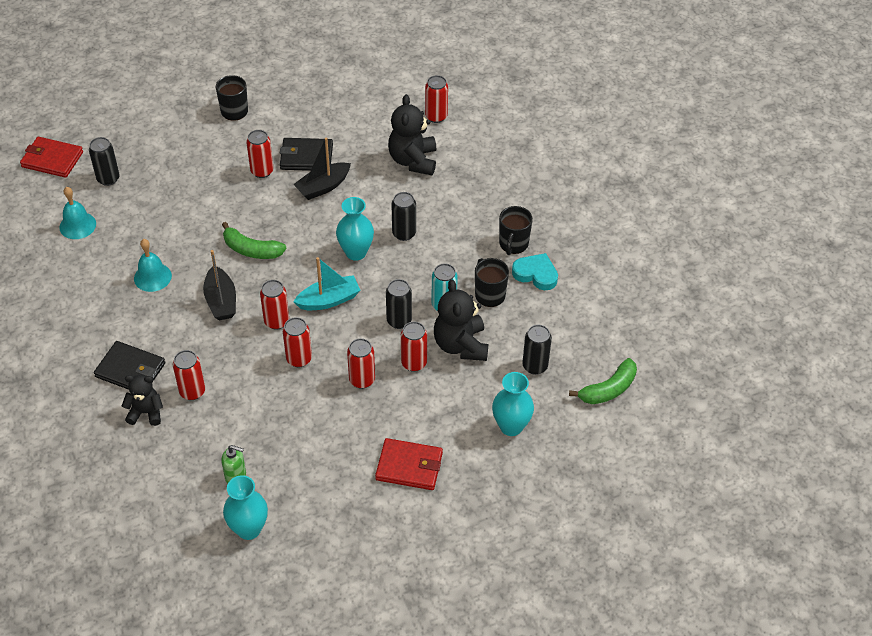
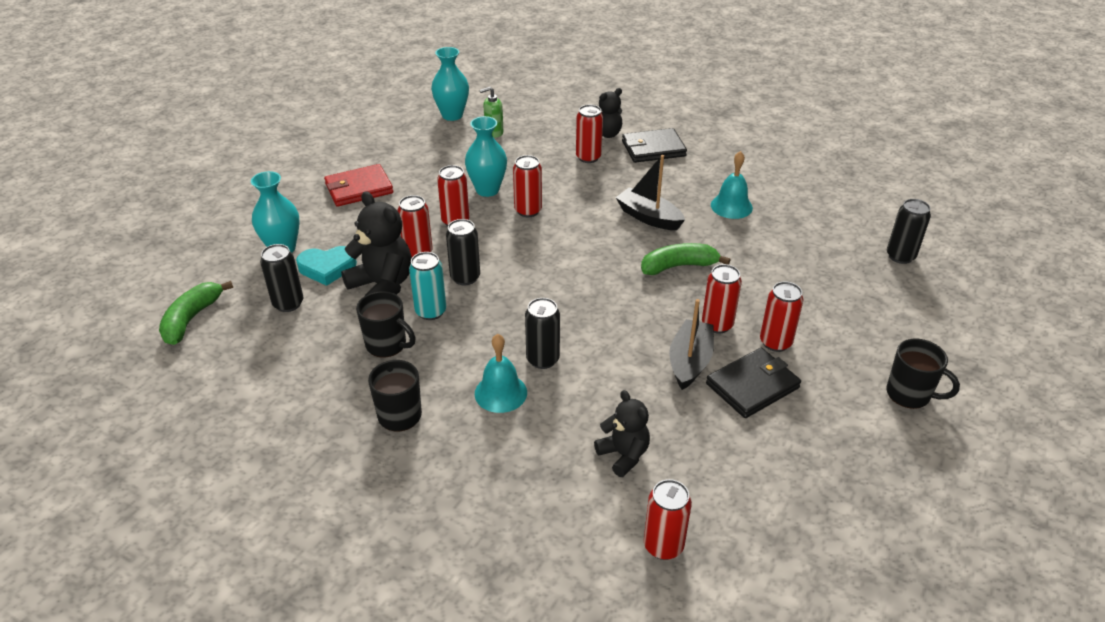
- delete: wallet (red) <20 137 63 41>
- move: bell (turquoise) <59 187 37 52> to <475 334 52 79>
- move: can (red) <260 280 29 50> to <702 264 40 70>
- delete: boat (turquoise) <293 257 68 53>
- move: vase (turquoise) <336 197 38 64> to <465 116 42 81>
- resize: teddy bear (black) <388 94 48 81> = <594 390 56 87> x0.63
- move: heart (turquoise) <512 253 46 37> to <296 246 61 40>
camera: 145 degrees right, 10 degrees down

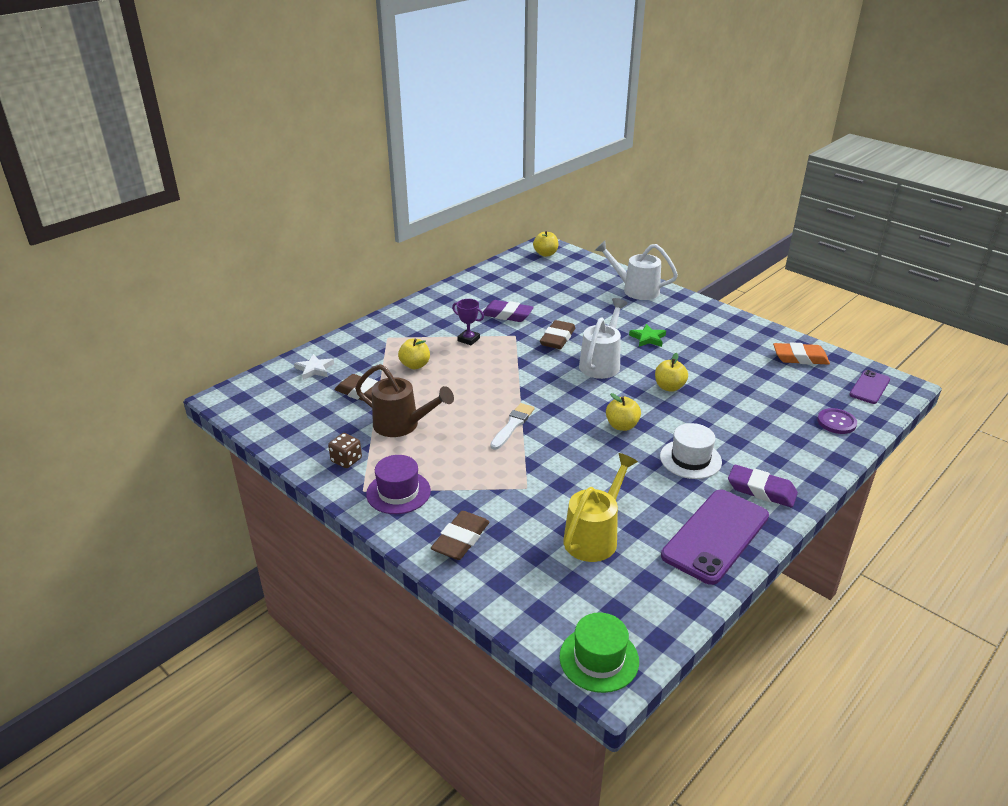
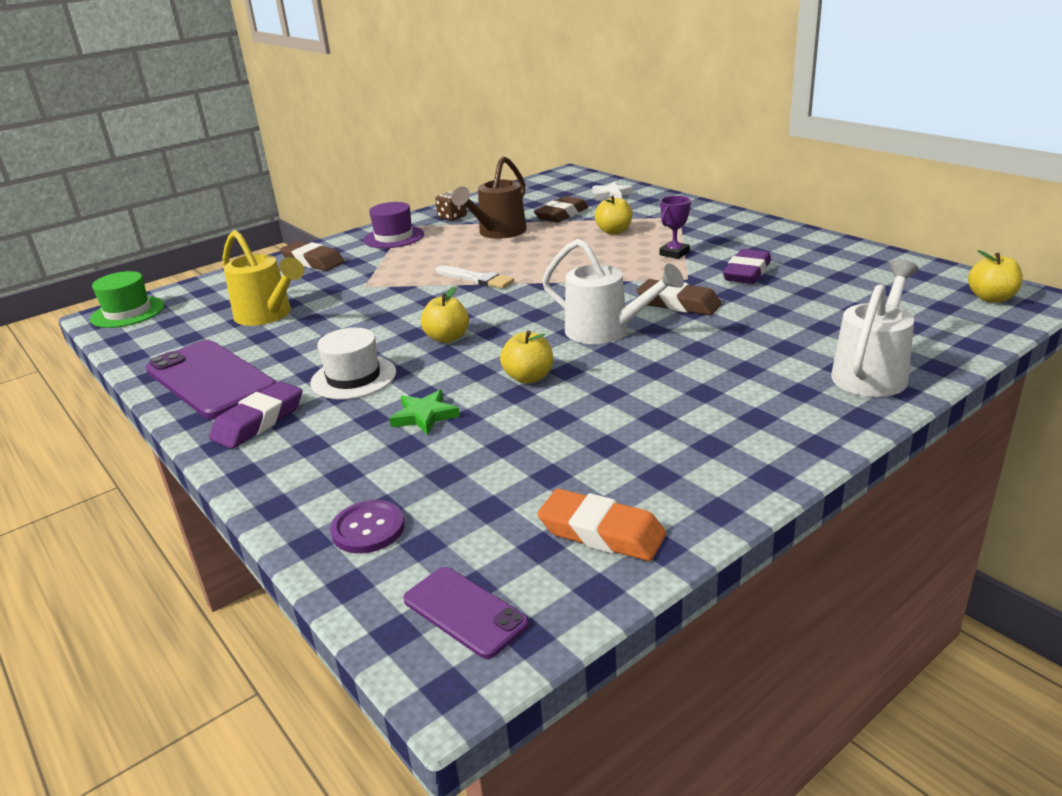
- move: star (green) <629 324 37 23> to <389 390 71 45>
- rotate: eraser (orange) <773 342 57 23> = <537 489 129 72> 75 degrees counterclockwise
camera: 100 degrees right, 5 degrees down

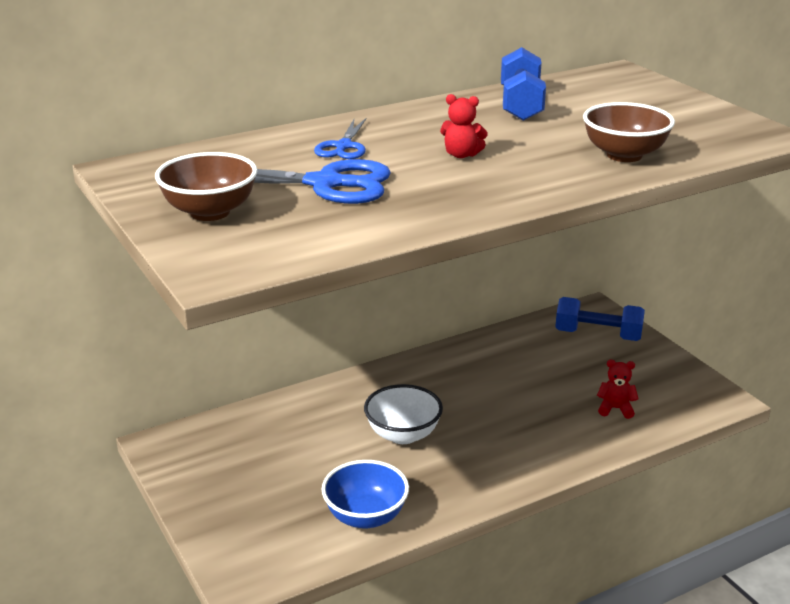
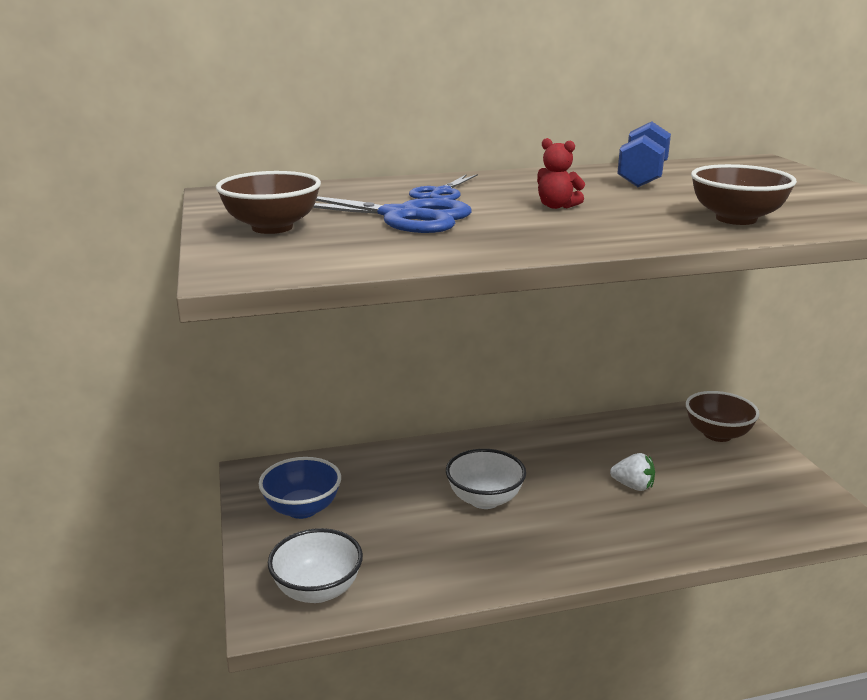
- move: bowl (blue) <322 460 87 69> to <259 457 82 62>
- replace: dumbbell (blue) <555 297 90 44> to bowl (brown) <686 391 74 51>
- delete: teddy bear (red) <597 360 42 59>
- insert: bowl (white) <268 528 95 75>
- insert: strawberry (white) <610 453 45 38>
camera: 15 degrees right, 5 degrees down

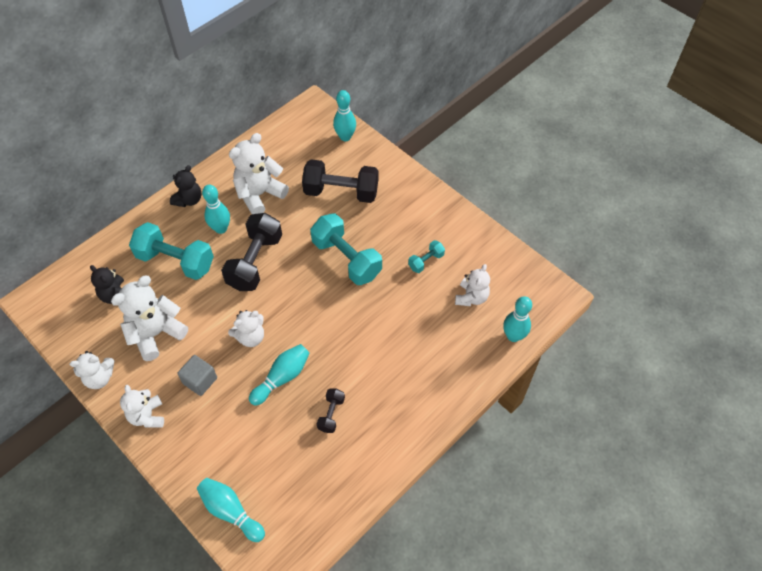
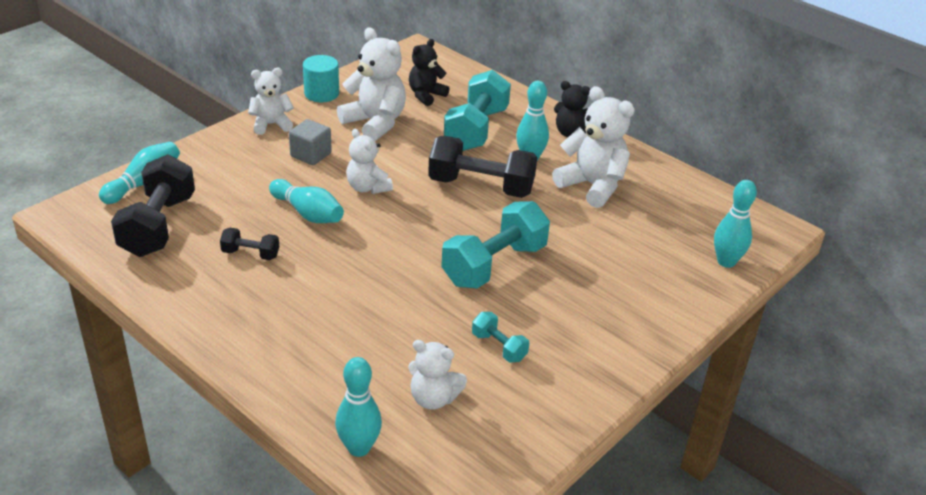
- replace: teddy bear (white) <69 351 46 38> to cylinder (turquoise) <303 55 36 47>
- move: dumbbell (black) <302 159 76 44> to <111 154 84 103>
camera: 85 degrees right, 20 degrees down

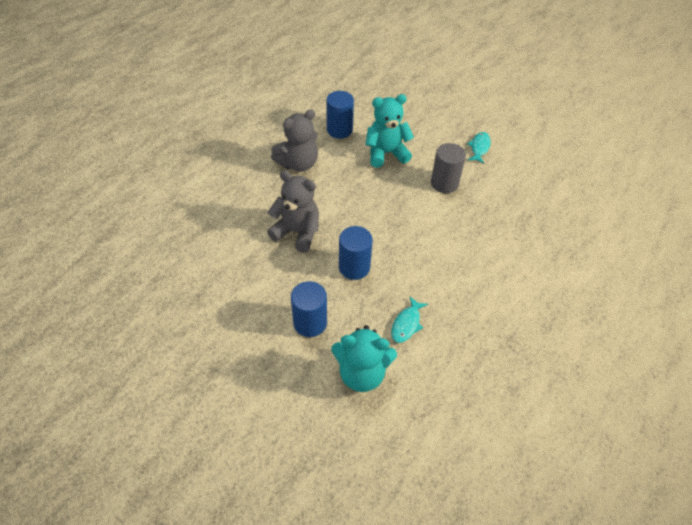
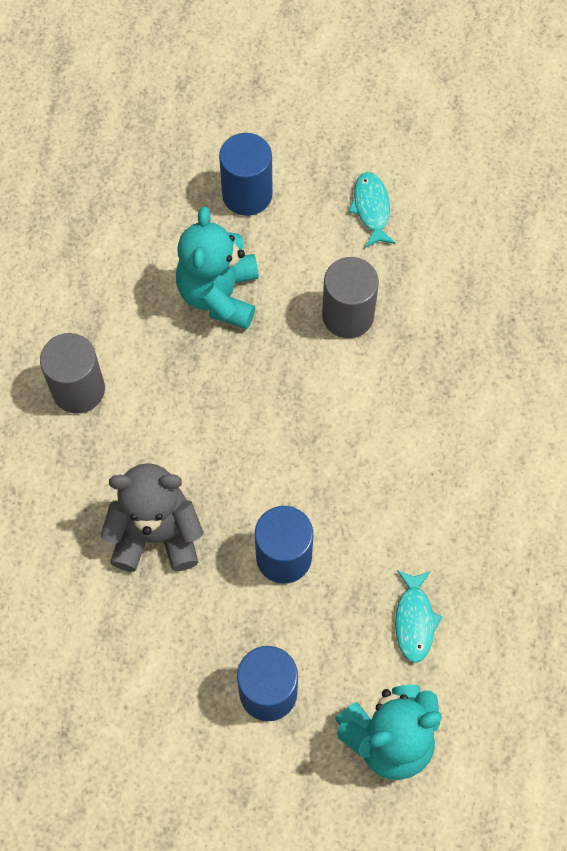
- replace: teddy bear (grey) <271 109 47 63> to cylinder (grey) <40 333 65 81>
- move: cylinder (blue) <326 91 28 48> to <219 133 54 83>
- rotate: teddy bear (turquoise) <365 94 49 74> = <176 207 83 122> 45 degrees counterclockwise
camera: 25 degrees left, 15 degrees up

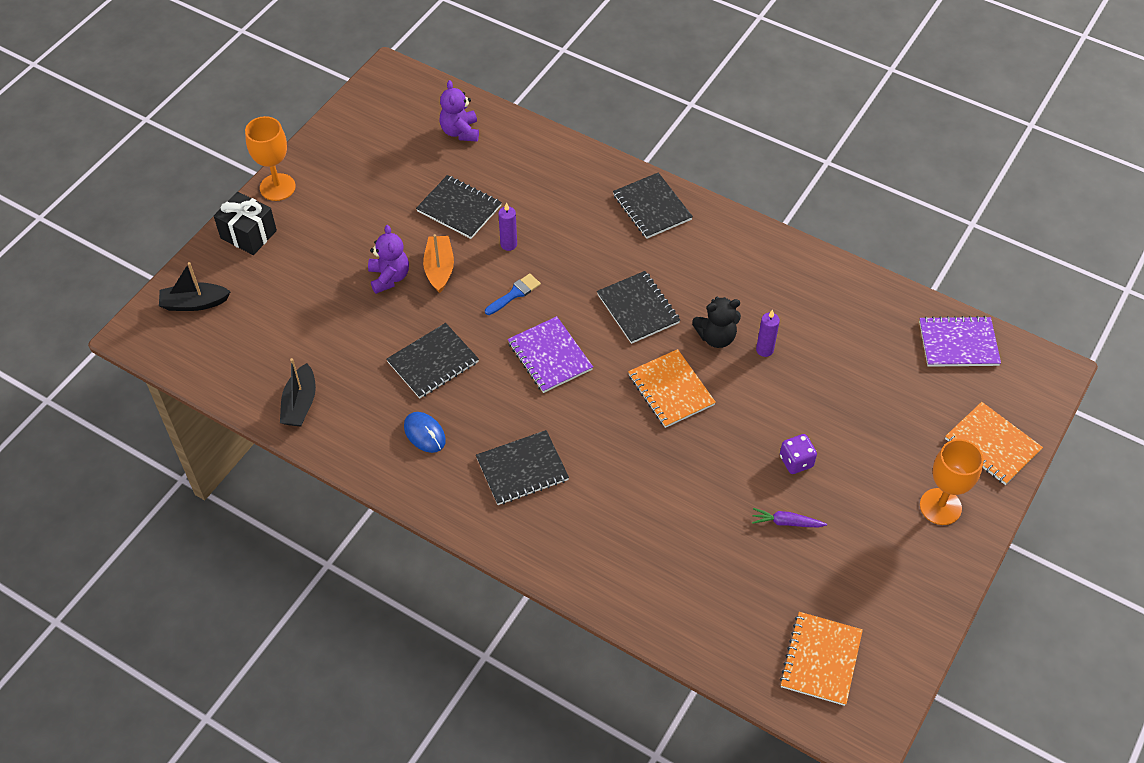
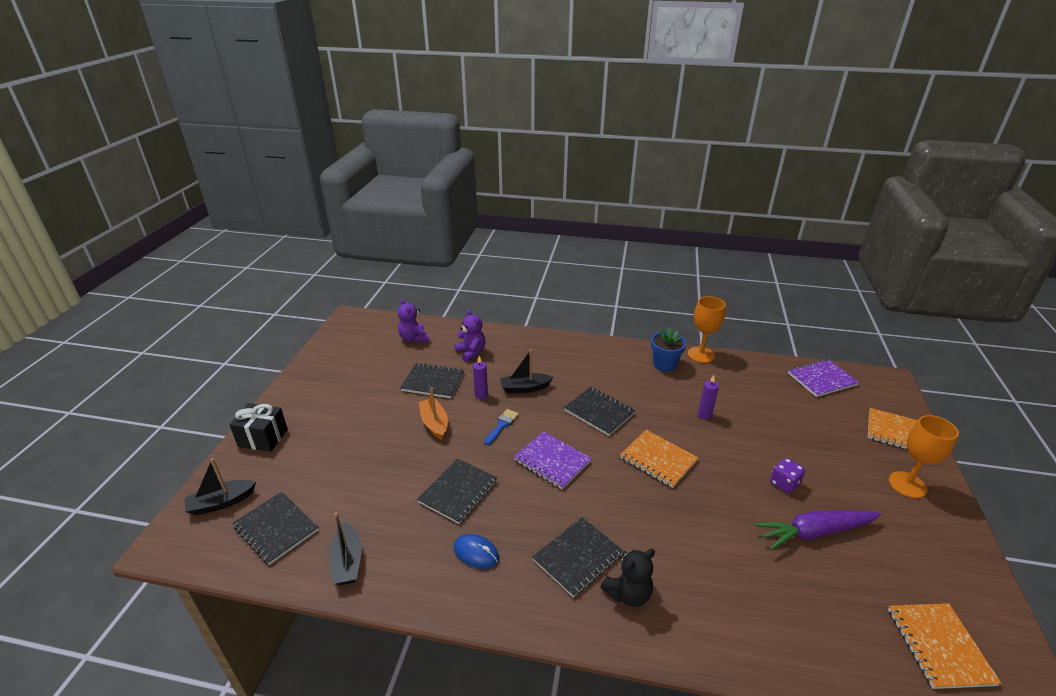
- move: goblet (orange) <245 116 51 85> to <688 296 38 67>
- move: teddy bear (purple) <368 225 41 69> to <454 309 31 53>
- move: notebook (black) <613 172 80 67> to <233 492 86 73>
- move: teddy bear (black) <692 297 49 51> to <600 549 55 58>
- resize: carrot (purple) <752 508 75 20> = <754 510 127 40> x1.99
- insert: boat (black) <500 349 53 45>
- insert: flower pot (blue) <651 327 35 45>
camera: 20 degrees left, 20 degrees down

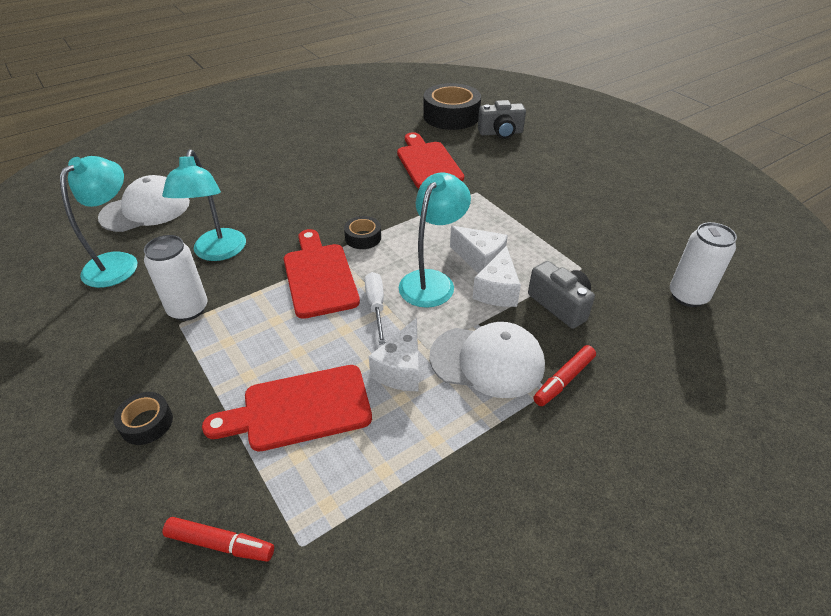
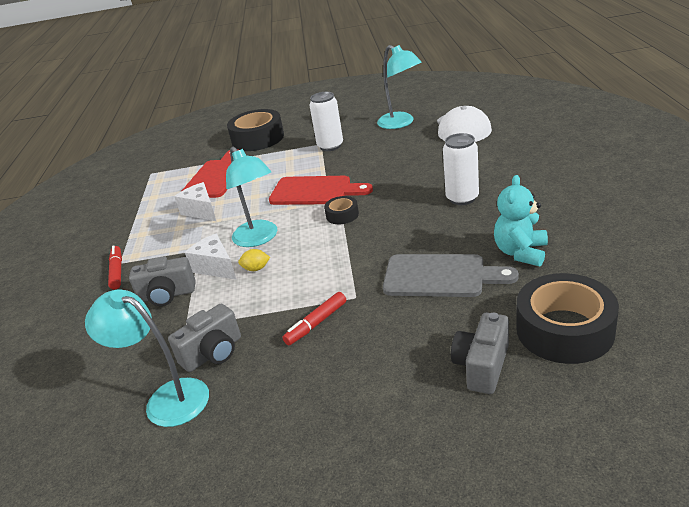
- resize: tape (black) <113 392 60 53> = <227 109 57 42> x2.06
- move: lamp (turquoise) <162 149 84 112> to <85 289 124 138>
- move: marker (red) <162 517 112 45> to <282 292 64 53>
- delete: screwdriver (white) <364 272 21 73>
- recolor: cutting board (red) <397 132 67 56> to cutting board (grey) <383 254 136 43>
- delete: cap (white) <429 322 116 76>
- replace: cheese (white) <450 226 58 47> to lemon (yellow) <238 249 32 22>
- move: can (white) <670 222 67 85> to <443 133 36 72>
- insert: camera (grey) <168 304 73 68>
- insert: teddy bear (turquoise) <494 175 54 92>
camera: 125 degrees right, 10 degrees down

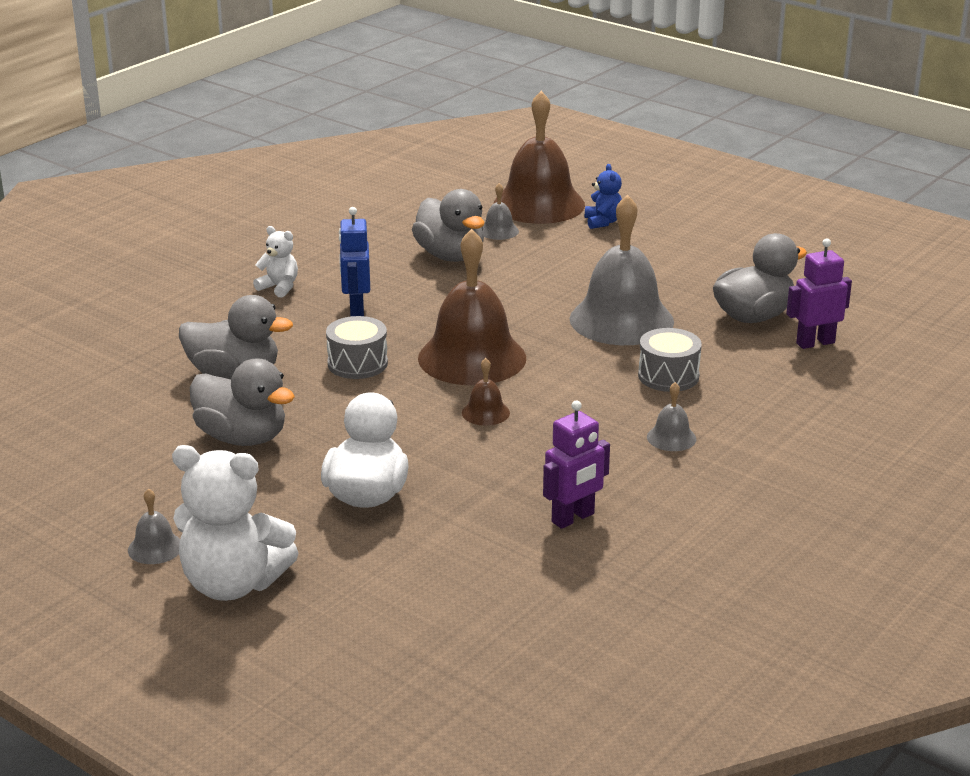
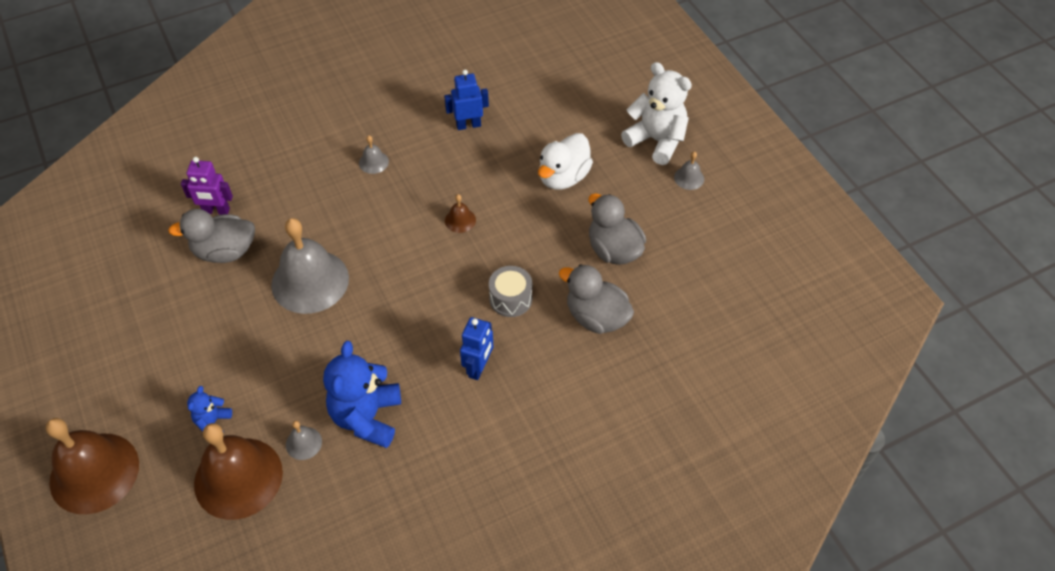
- delete: teddy bear (white) <253 226 45 72>
- replace: duck (grey) <412 189 73 73> to teddy bear (blue) <323 341 78 107>
- move: bell (brown) <418 229 108 156> to <46 418 93 96>
- recolor: robot (purple) <543 401 67 128> to robot (blue) <444 70 45 60>
- delete: drum (grey) <638 328 64 64>
camera: 155 degrees left, 25 degrees up

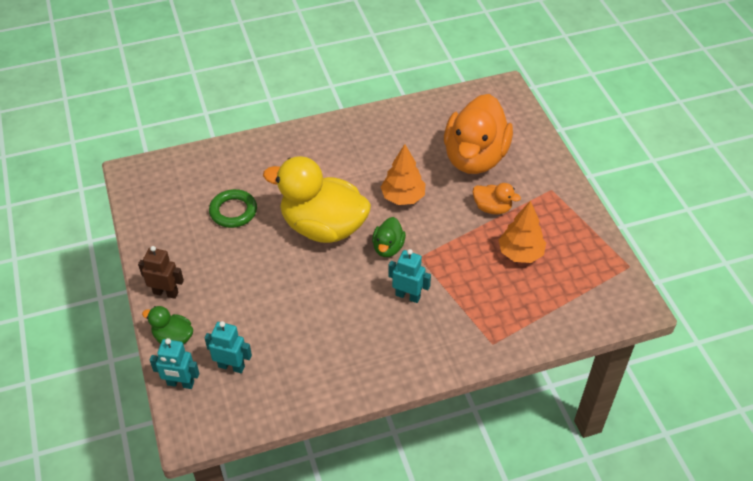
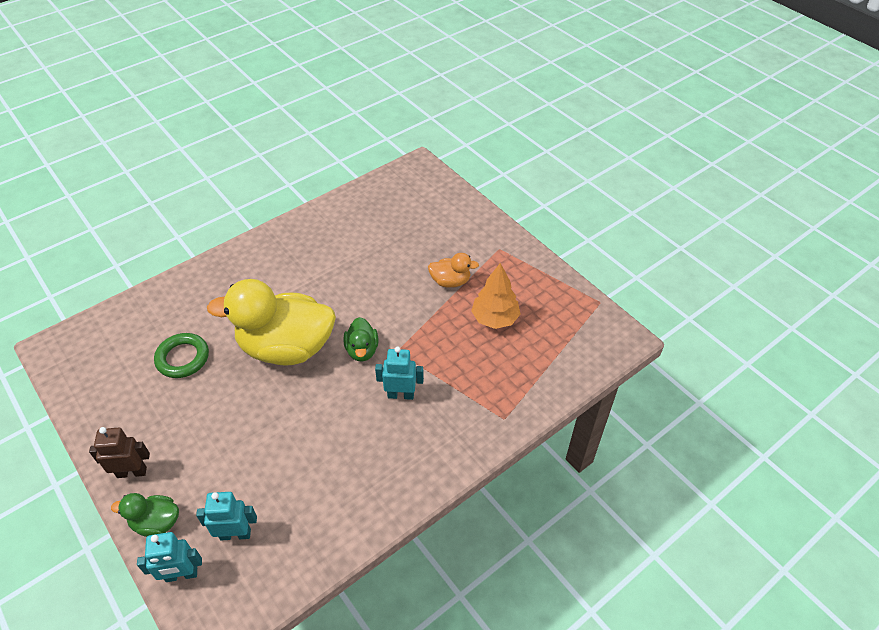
- delete: tree (orange) <381 144 44 61>
- delete: duck (orange) <444 94 69 80>
camera: 20 degrees left, 0 degrees up

